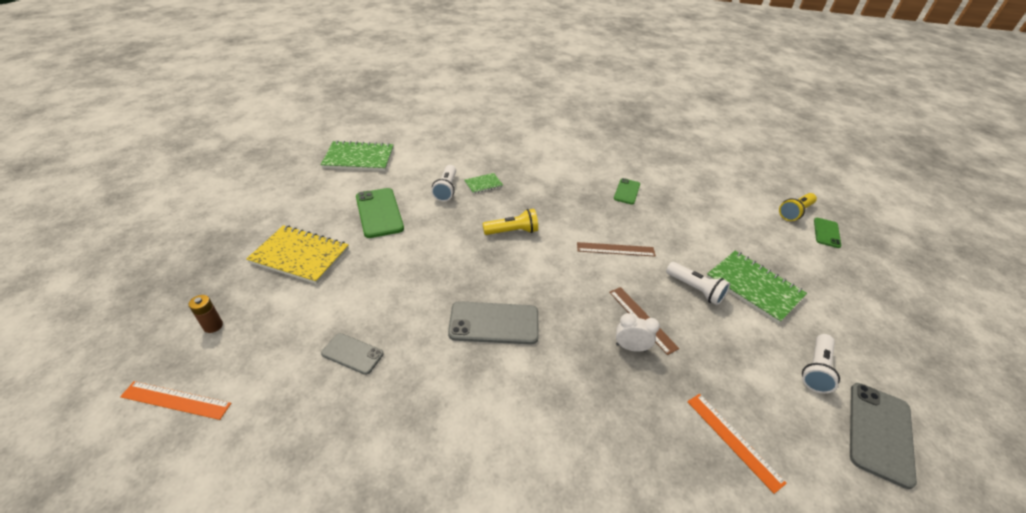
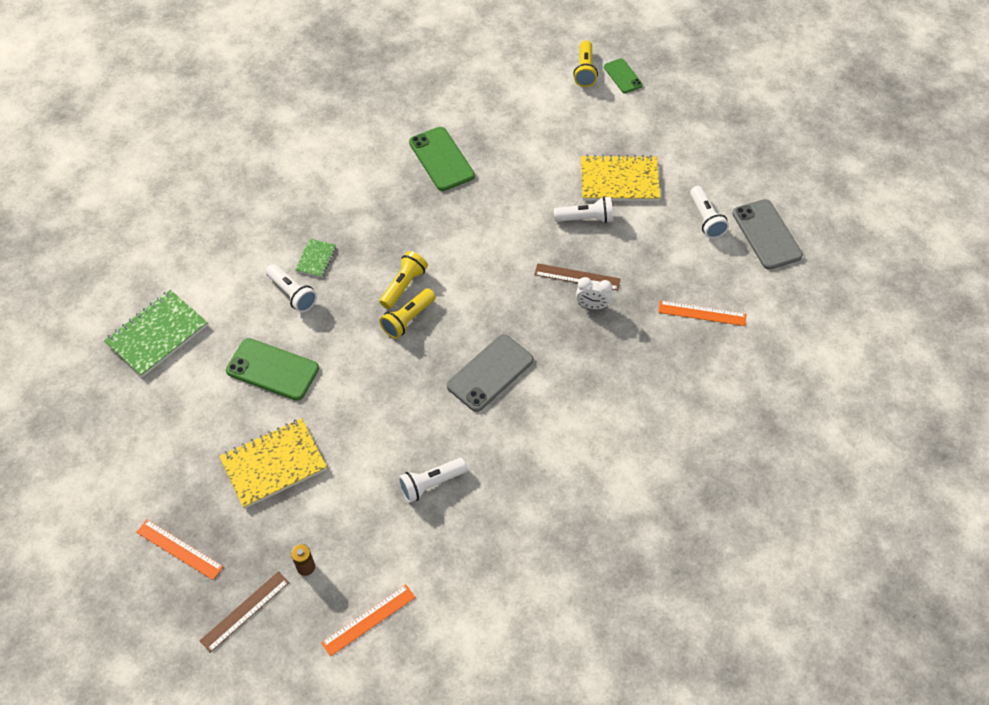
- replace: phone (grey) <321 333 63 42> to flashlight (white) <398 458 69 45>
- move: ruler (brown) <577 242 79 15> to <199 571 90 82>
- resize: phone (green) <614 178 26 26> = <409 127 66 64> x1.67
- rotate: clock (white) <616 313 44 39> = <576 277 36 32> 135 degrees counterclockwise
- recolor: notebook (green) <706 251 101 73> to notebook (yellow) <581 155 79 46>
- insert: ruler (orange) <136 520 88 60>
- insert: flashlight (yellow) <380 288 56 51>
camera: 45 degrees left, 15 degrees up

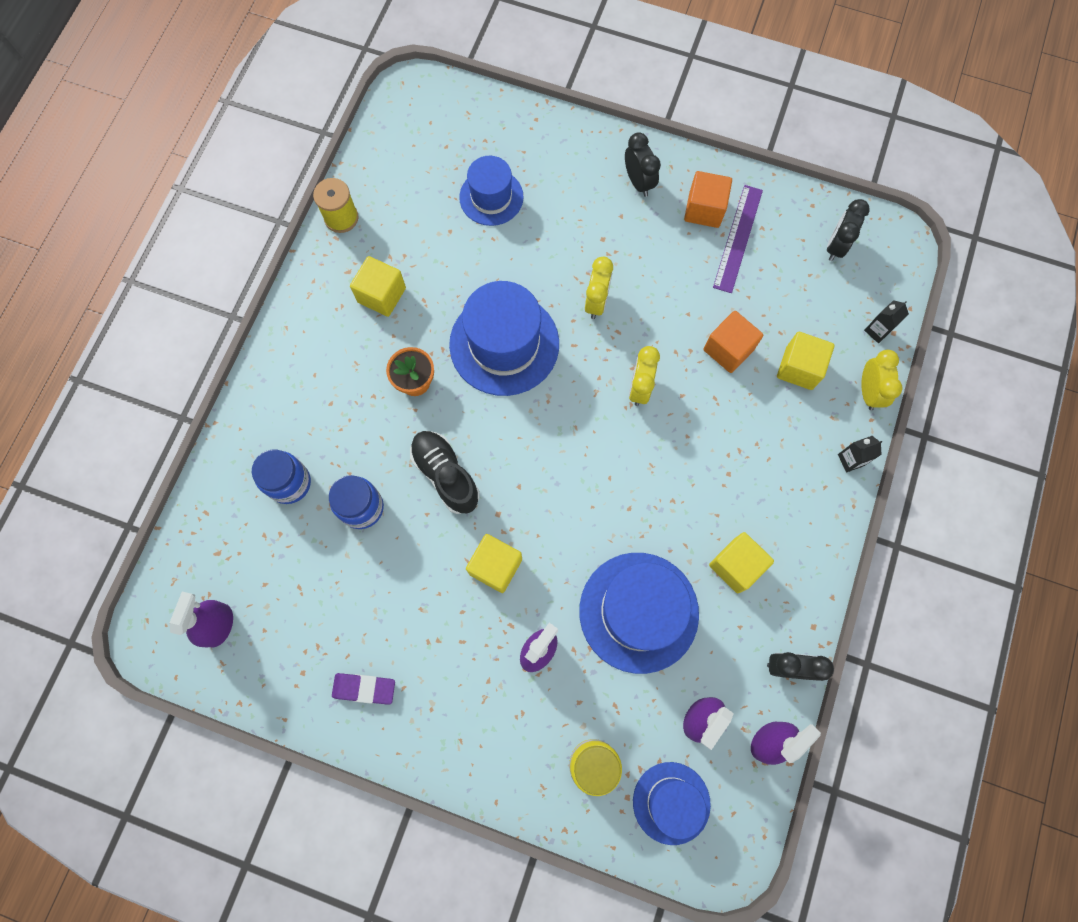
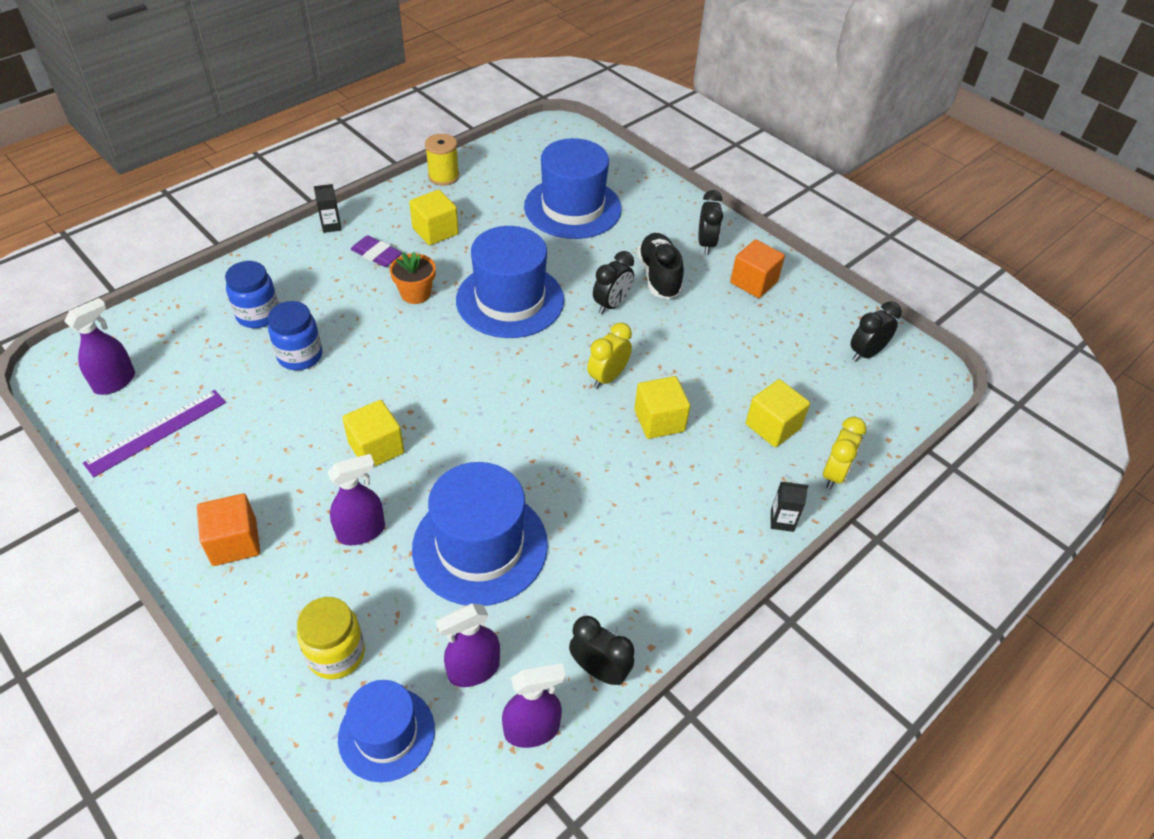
- move: eraser (purple) <332 673 63 32> to <351 235 51 32>
- move: shoe (black) <410 431 70 83> to <637 233 47 66>
- resize: hat (blue) <459 156 65 70> = <524 138 98 101> x1.63
- recolor: clock (yellow) <585 257 28 62> to clock (black) <593 251 41 63>
- move: cube (orange) <703 311 60 62> to <197 494 63 72>
- move: cube (yellow) <709 532 65 61> to <634 376 56 63>
- move: ruler (purple) <713 185 50 108> to <83 390 143 87>
- move: carton (black) <864 300 45 43> to <314 184 27 49>
camera: 25 degrees right, 25 degrees down

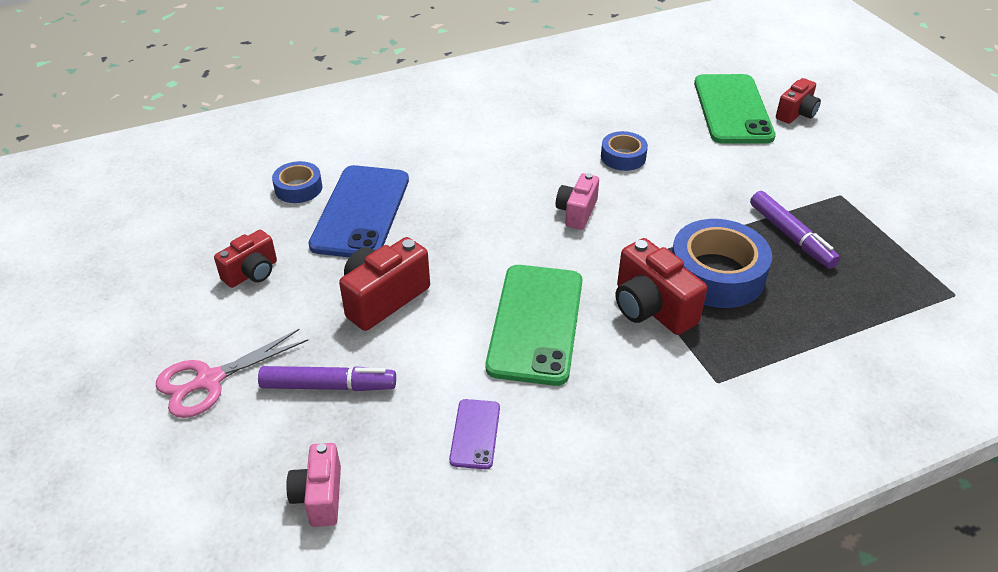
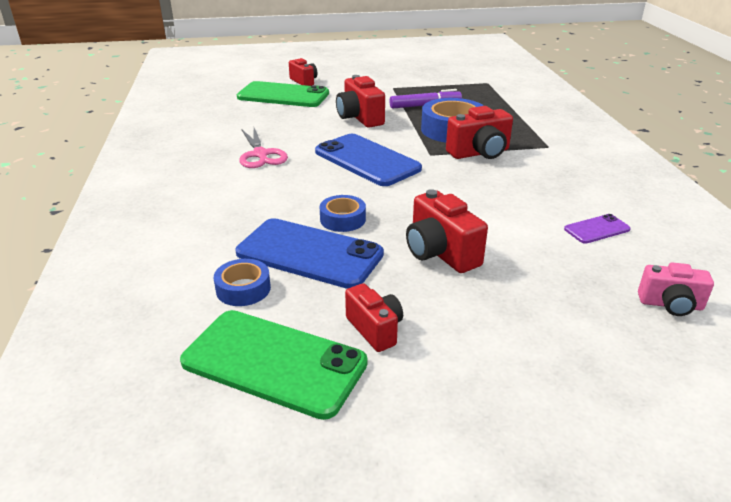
- move: scissors (pink) <156 329 152 89> to <239 128 49 40>
- delete: marker (purple) <258 366 138 25>
- rotate: phone (purple) <449 399 51 70> = <564 214 67 30> 45 degrees counterclockwise
- move: phone (green) <486 265 96 121> to <180 310 188 110>
- replace: camera (pink) <556 173 43 57> to phone (blue) <315 134 107 52>
- move: tape (blue) <601 131 47 40> to <320 195 46 37>
- insert: camera (red) <336 75 49 52>
camera: 75 degrees left, 10 degrees down

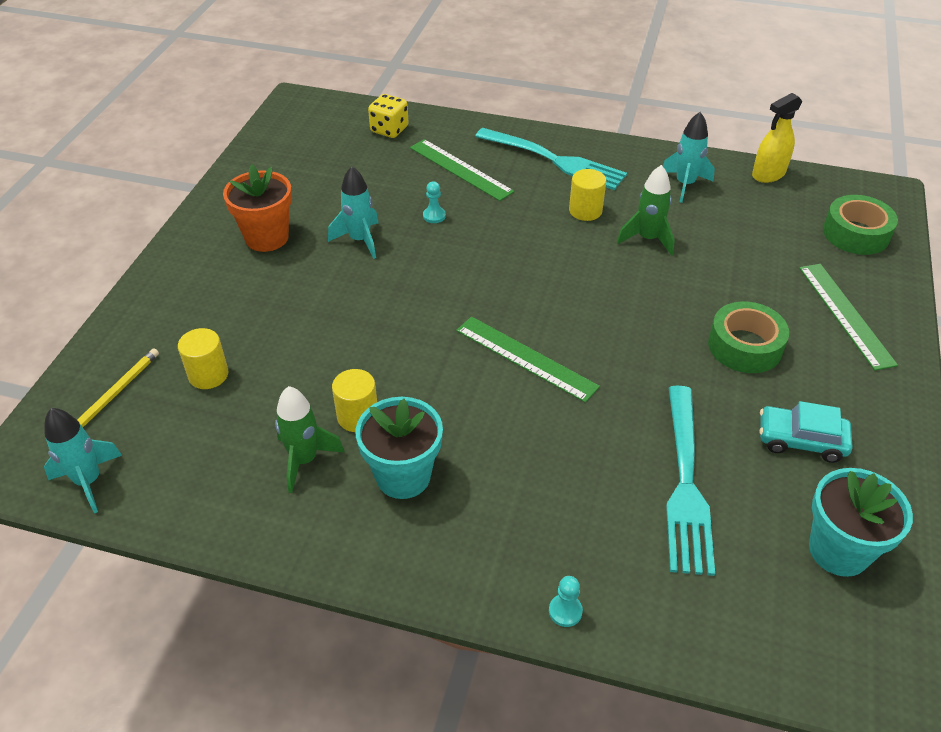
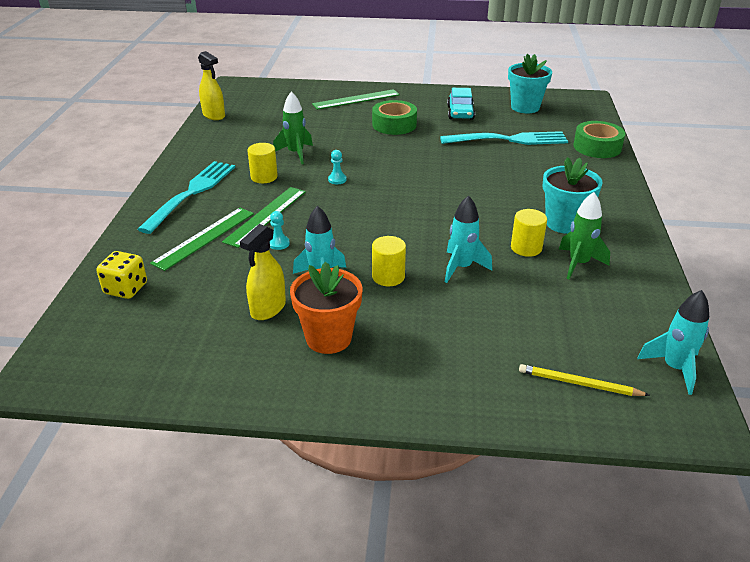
- move: cylinder (yellow) <178 328 50 61> to <372 236 34 50>
- move: ruler (green) <456 316 144 87> to <222 187 84 61>
- move: pawn (turquoise) <549 576 34 51> to <328 150 19 34>
- move: rocket (turquoise) <663 112 52 91> to <445 195 47 88>
- move: tape (green) <823 195 75 60> to <573 121 52 37>
- insert: spray bottle (yellow) <240 224 46 96>
camera: 100 degrees left, 10 degrees down

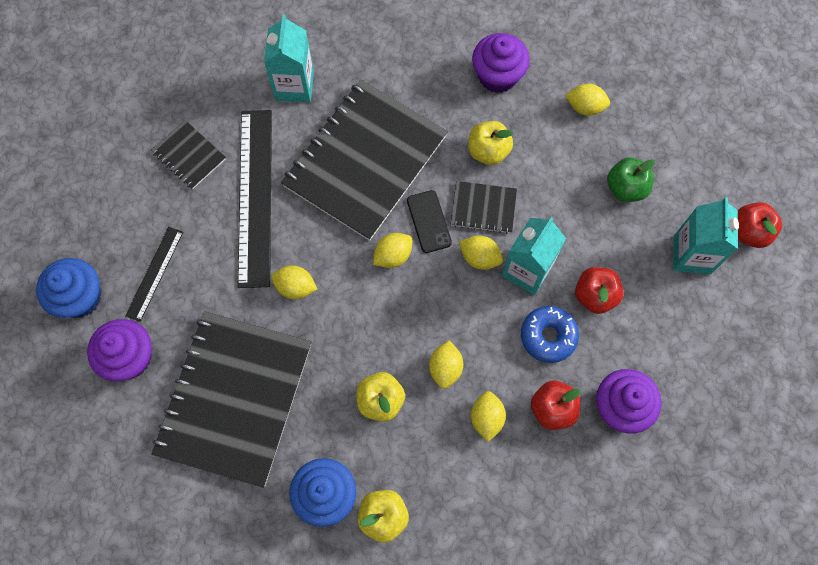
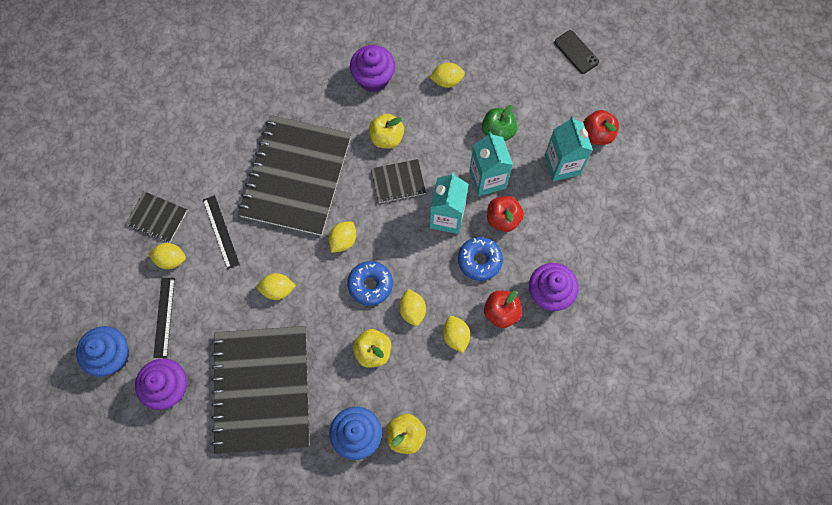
- resize: ruler (black) <238 110 34 178> = <203 195 37 74> x0.51
- move: carton (turquoise) <264 14 50 88> to <469 131 44 65>
- move: phone (black) <407 190 45 63> to <554 30 45 44>
- move: lemon (yellow) <459 236 44 34> to <148 243 38 26>
- insert: donut (blue) <347 261 46 45>
camera: 20 degrees left, 0 degrees up

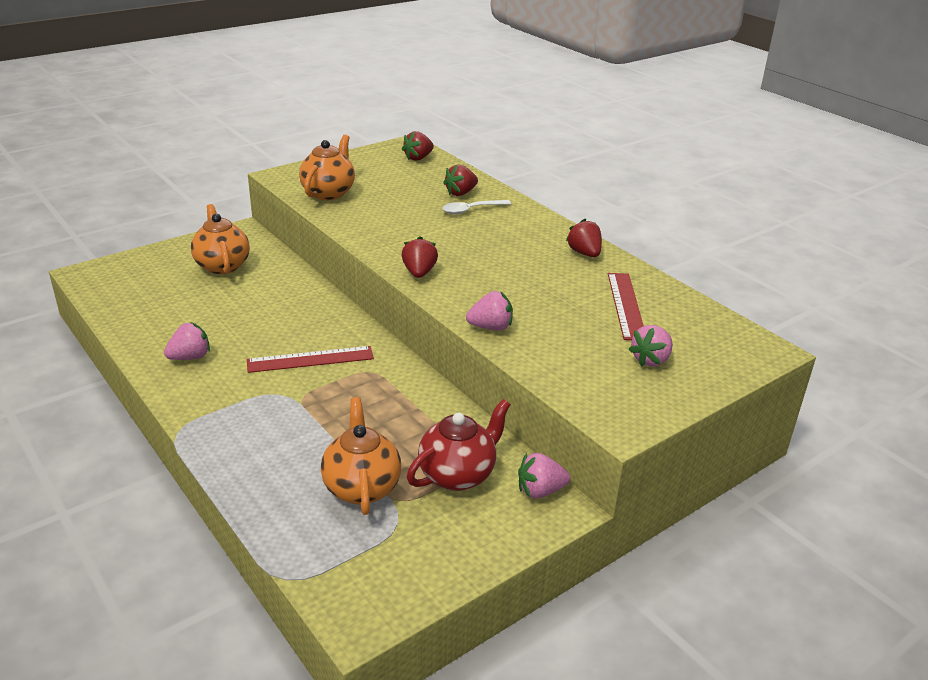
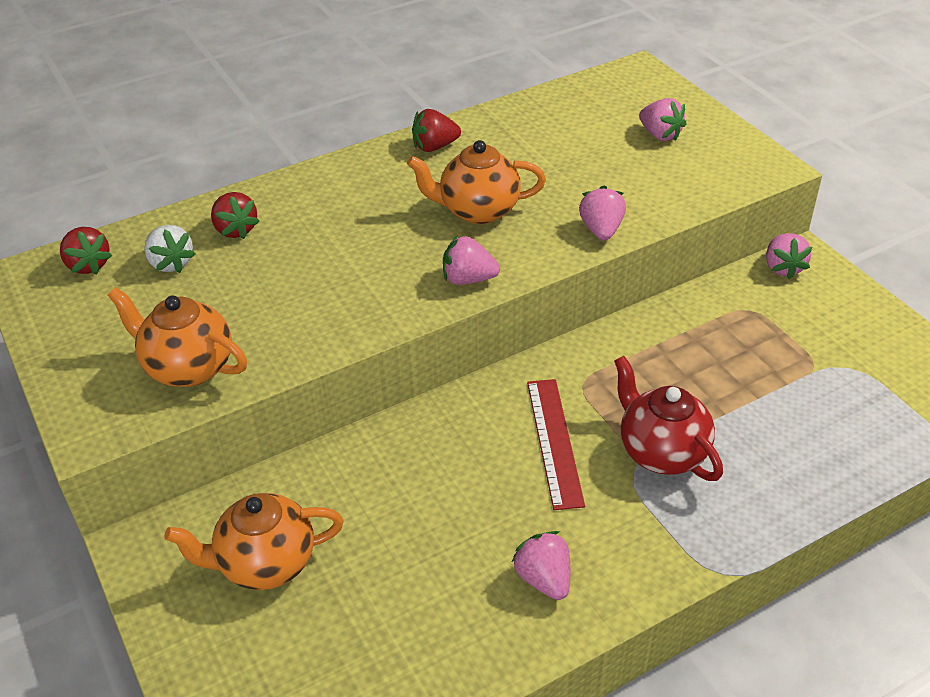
- move: teapot (orange) <321 397 80 118> to <407 140 139 84>
- recolor: strawberry (red) <402 237 36 41> to strawberry (pink) <443 235 57 50>
- move: teapot (red) <407 399 104 92> to <614 356 109 125>
- delete: spoon (white) <442 200 69 14>
- delete: ruler (red) <608 273 36 67>
- insert: strawberry (white) <144 225 51 48>
camera: 80 degrees left, 10 degrees up

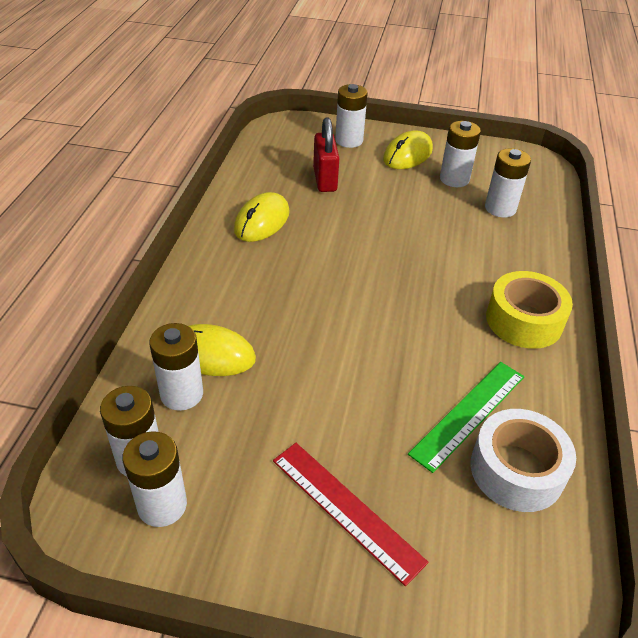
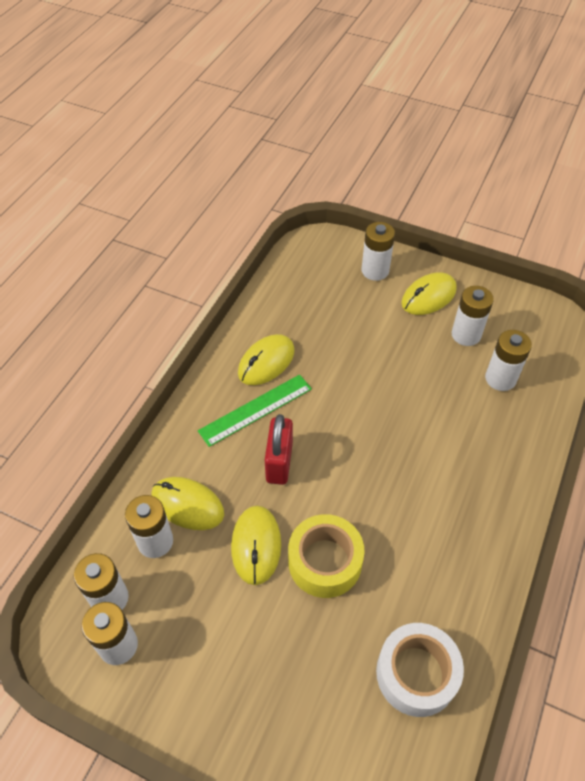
- delete: ruler (red) <273 443 155 143>
- move: padlock (red) <313 117 26 75> to <265 414 28 71>
- move: ruler (green) <408 362 116 111> to <198 375 114 72>
- move: tape (yellow) <486 271 87 78> to <288 514 77 84>
- insert: mouse (yellow) <231 506 50 79>
camera: 15 degrees right, 10 degrees up

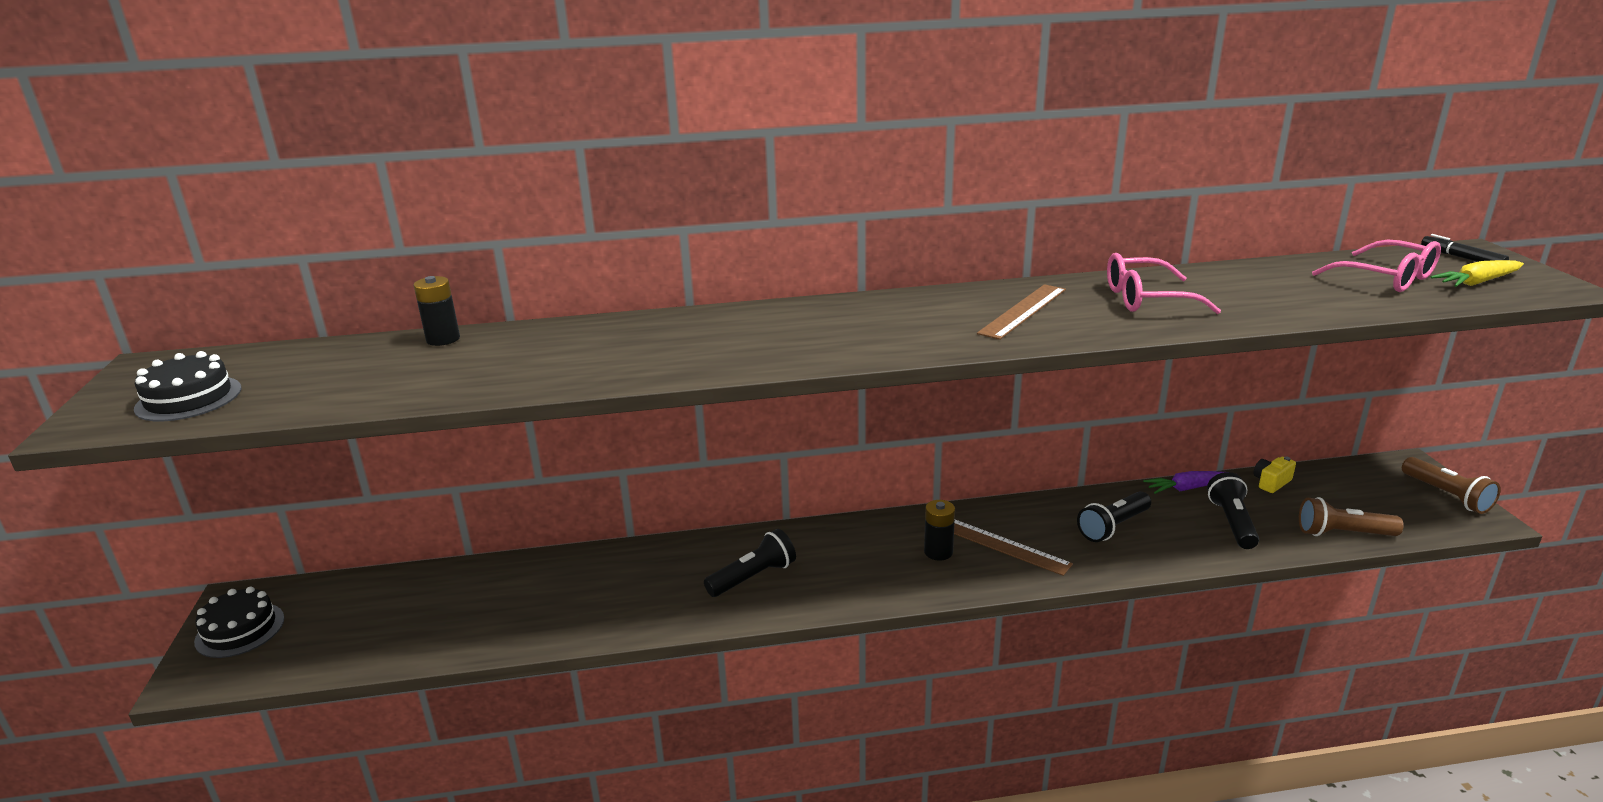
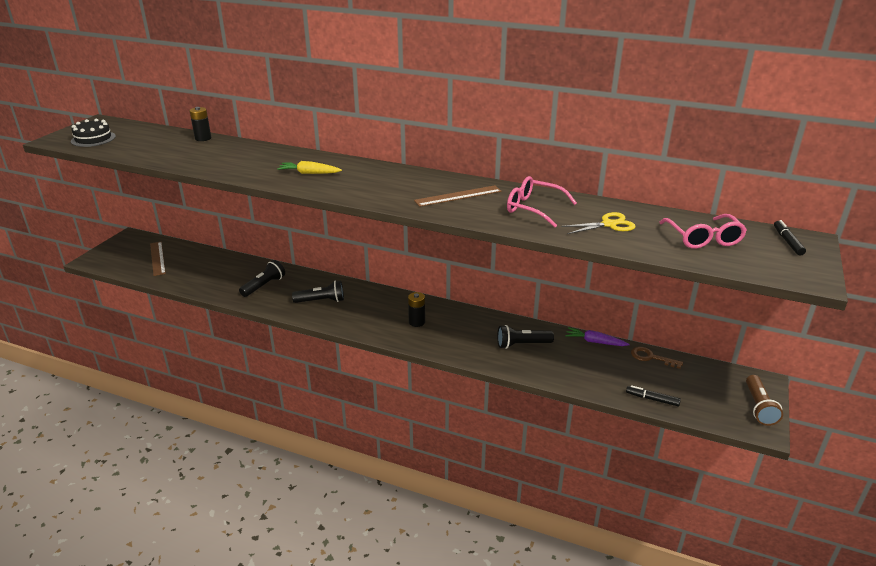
- delete: cake (black) <194 587 90 71>
- move: ruler (brown) <954 520 119 56> to <150 242 16 34>
- move: flashlight (black) <1207 472 52 77> to <239 260 46 37>
- replace: camera (yellow) <1253 456 43 37> to key (brown) <631 347 52 22>
- replace: flashlight (brown) <1299 497 105 39> to marker (black) <626 385 55 21>
- move: carrot (yellow) <1431 260 93 27> to <277 161 65 13>
- insert: scissors (yellow) <561 212 75 22>
camera: 30 degrees right, 5 degrees up

